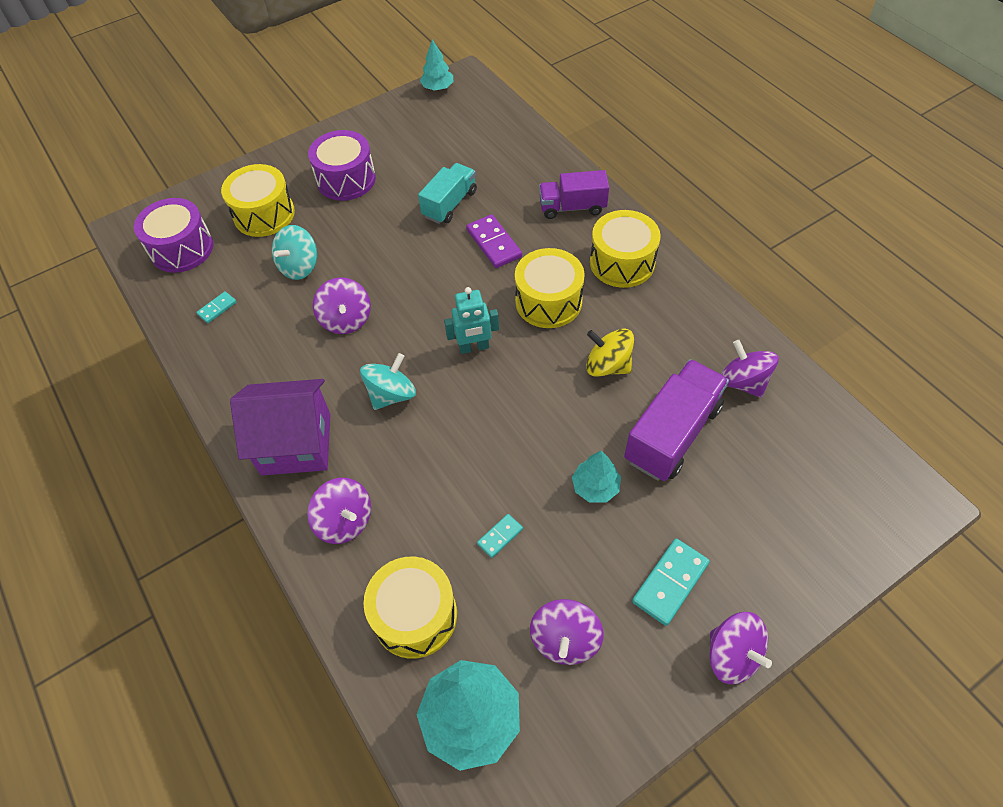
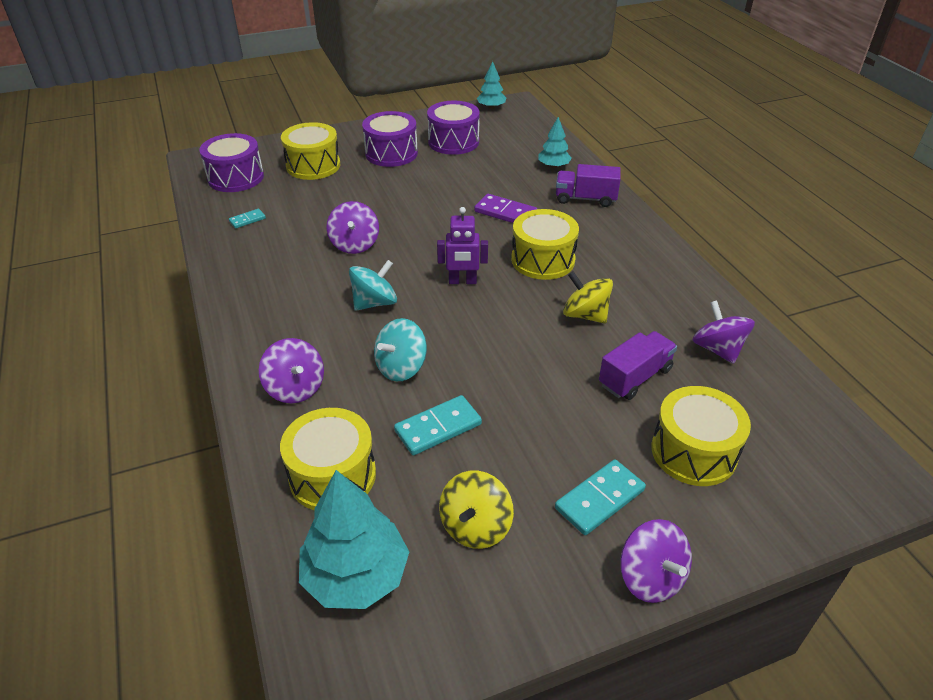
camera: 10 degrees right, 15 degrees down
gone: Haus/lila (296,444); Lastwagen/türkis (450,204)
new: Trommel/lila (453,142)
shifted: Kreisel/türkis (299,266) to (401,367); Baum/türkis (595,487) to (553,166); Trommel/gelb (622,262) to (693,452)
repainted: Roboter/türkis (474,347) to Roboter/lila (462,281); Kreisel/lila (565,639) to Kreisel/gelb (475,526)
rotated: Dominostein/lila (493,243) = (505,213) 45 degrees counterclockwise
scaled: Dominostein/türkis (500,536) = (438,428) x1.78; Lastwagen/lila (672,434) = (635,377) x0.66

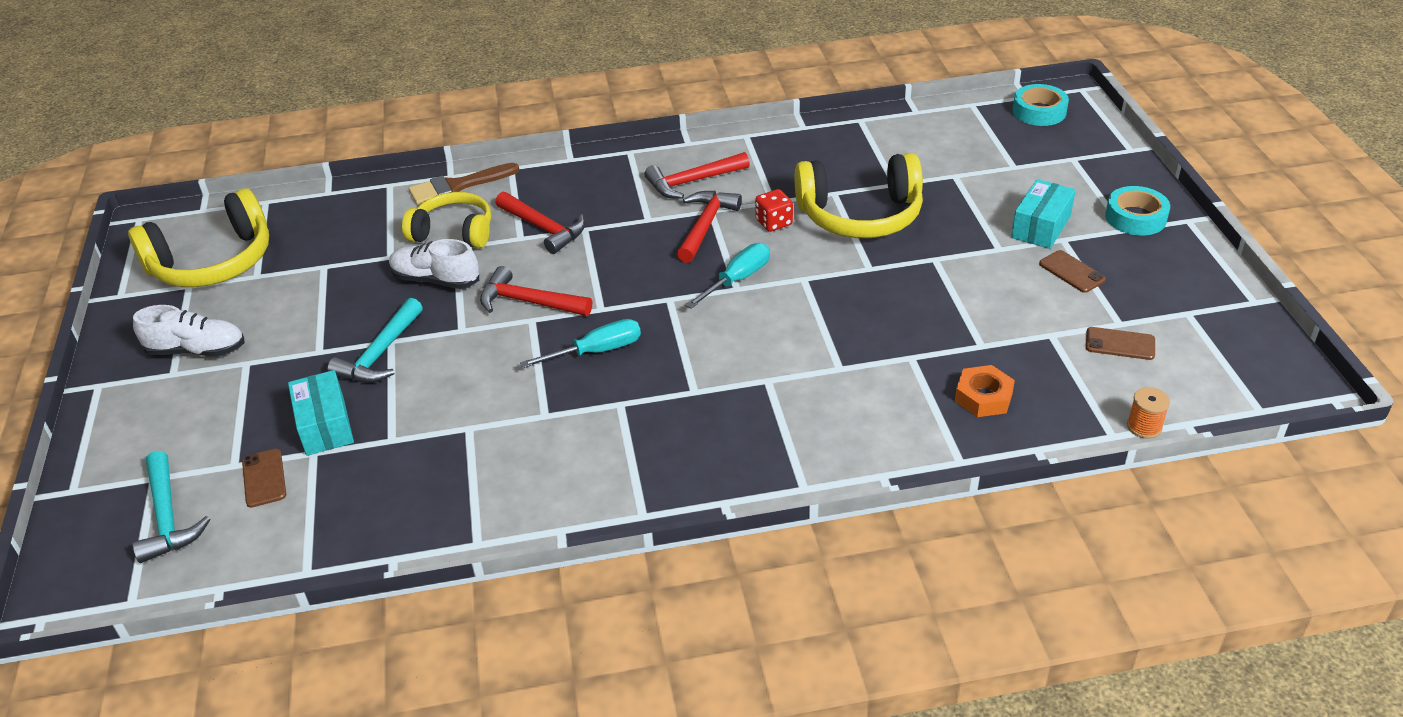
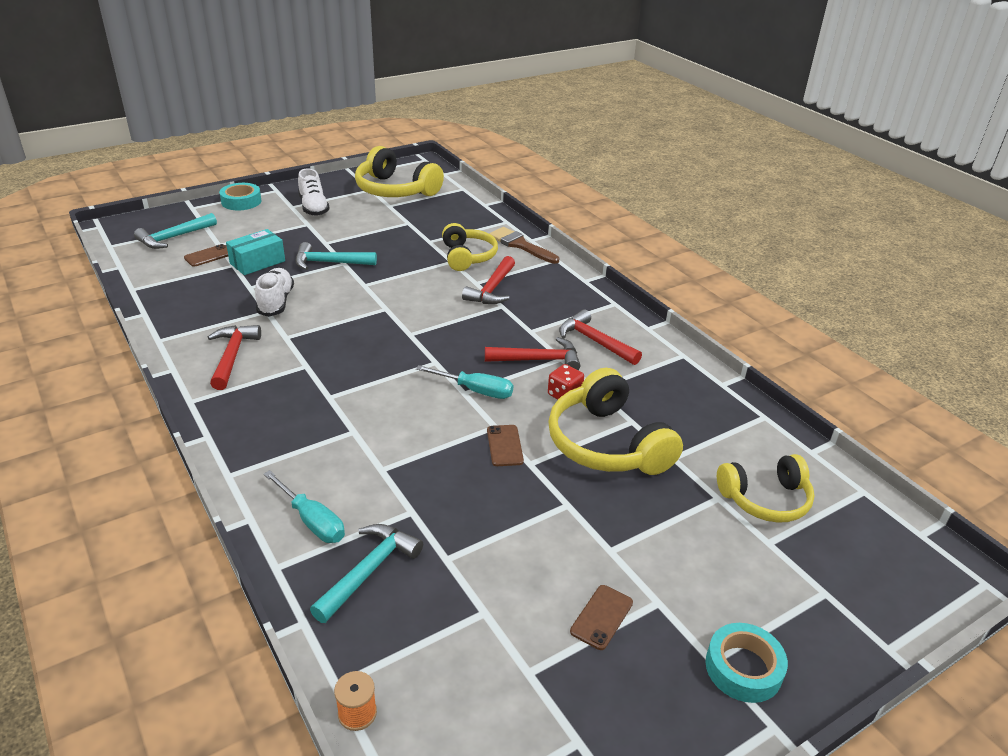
camera: 65 degrees right, 5 degrees down
gone: Schachtel/türkis (1041,227)
new: Kopfhörer/gelb (765,499)
shifted: Schuh/weiß (436,280) to (276,302); Hammer/rot (529,302) to (232,356); Schraubenzieher/türkis (598,351) to (312,521); Klebeband/türkis (1039,111) to (241,201); Handy/braun (1120,344) to (504,446)
swapped: Sechskantmutter/orange (983,397) to Hammer/türkis (369,571)

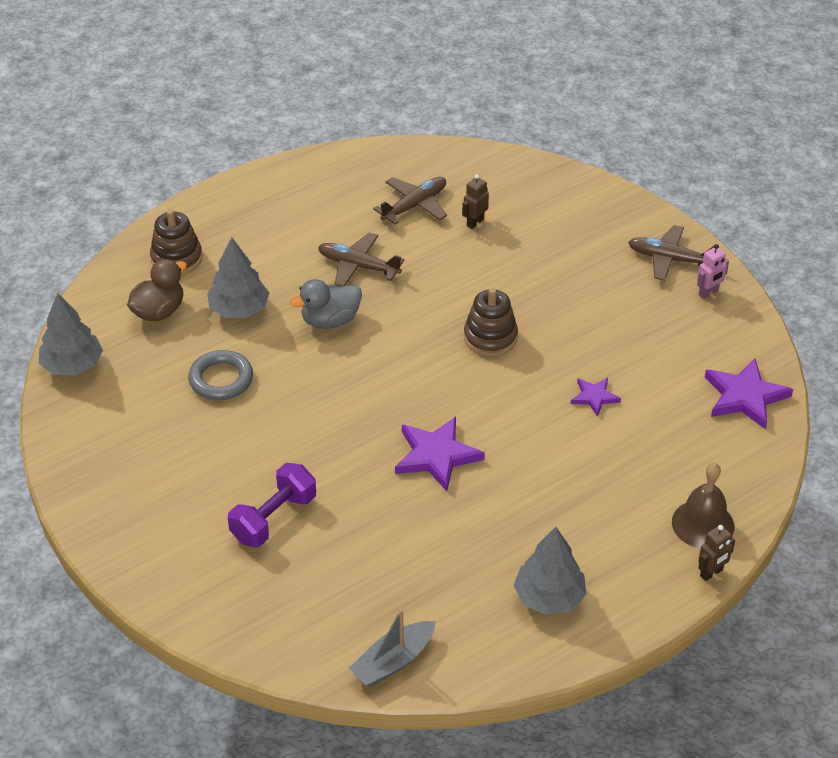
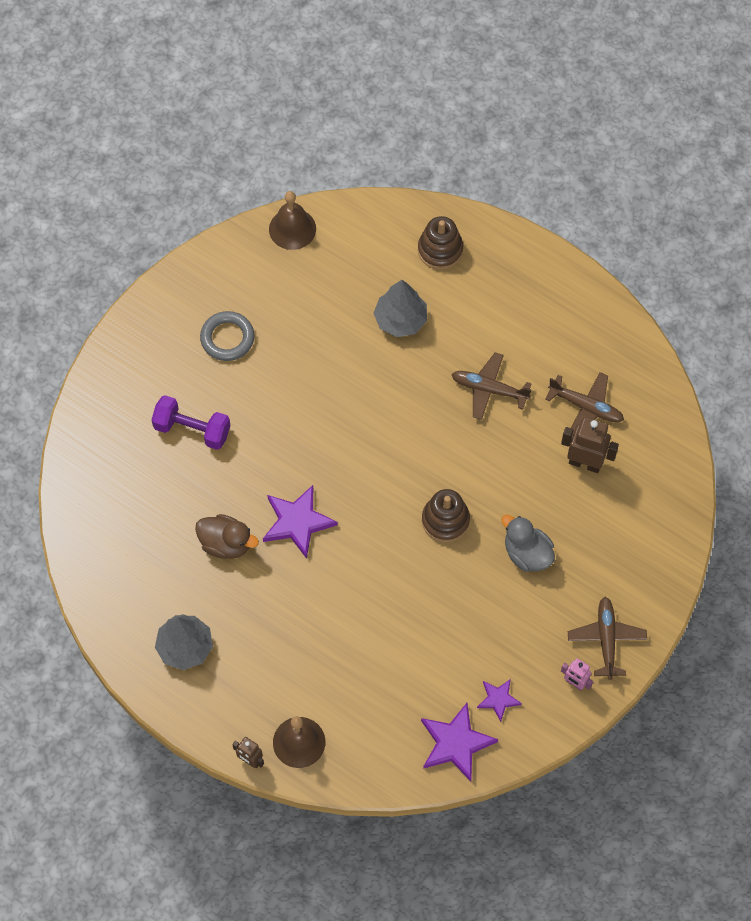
camera: 70 degrees right, 20 degrees up
gone: Boot/grau (393,661)
shifted: Ente/braun (159,311) to (226,544); Ring/grau (221,379) to (227,338); Ente/grau (330,320) to (527,554); Stern/lila (594,397) to (498,699)
swapped: Baum/grau (72,365) to Glocke/braun (292,229)
rotated: Flugzeug/braun (358,266) = (489,389) 75 degrees counterclockwise
scaled: Roboter/braun (475,222) = (585,463) x1.69

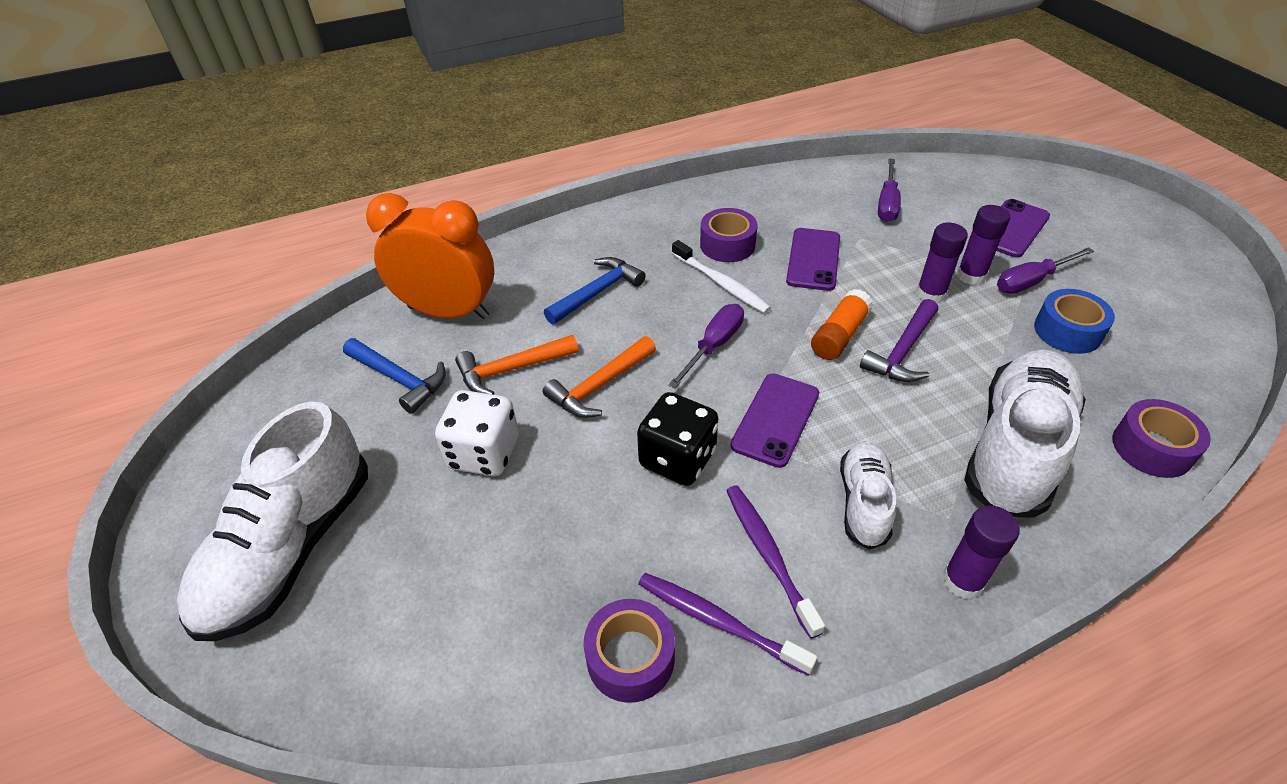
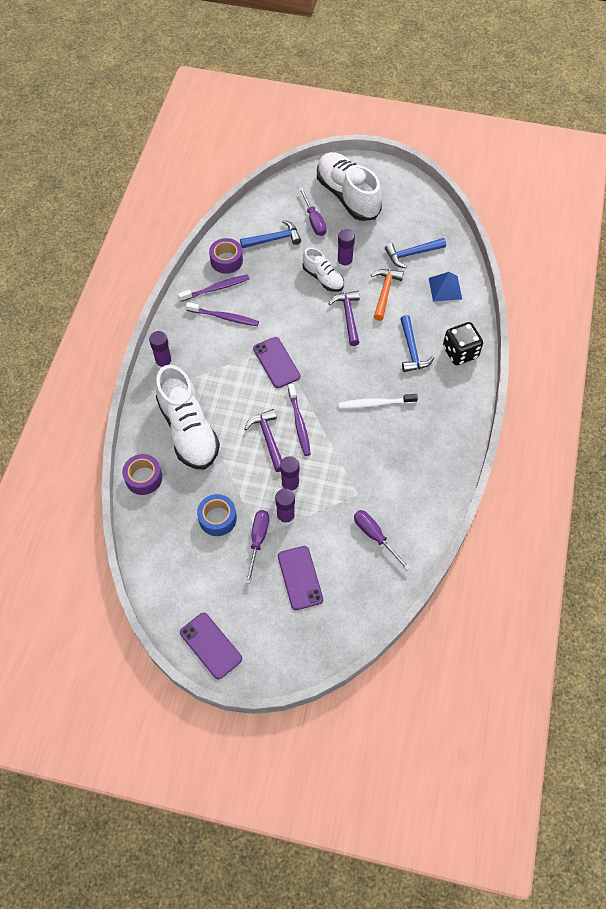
camera: 125 degrees right, 15 degrees up
gone: Klebeband/lila (727,245)
new: Hammer/blau (274,239)
shifted: Spielwürfel/schwarz (677,459) to (460,352); Schraubenzieher/lila (713,346) to (314,220); Handy/lila (813,259) to (210,645); Schuh/weiß (863,502) to (323,278)
swapped: Wecker/orange (448,312) to Pyramide/blau (445,288); Spielwürfel/weiß (484,453) to Klebestift/lila (344,263); Klebestift/orange (839,335) to Zahnbürste/lila (299,423)
repainted: Hammer/orange (599,386) to Hammer/lila (348,316)

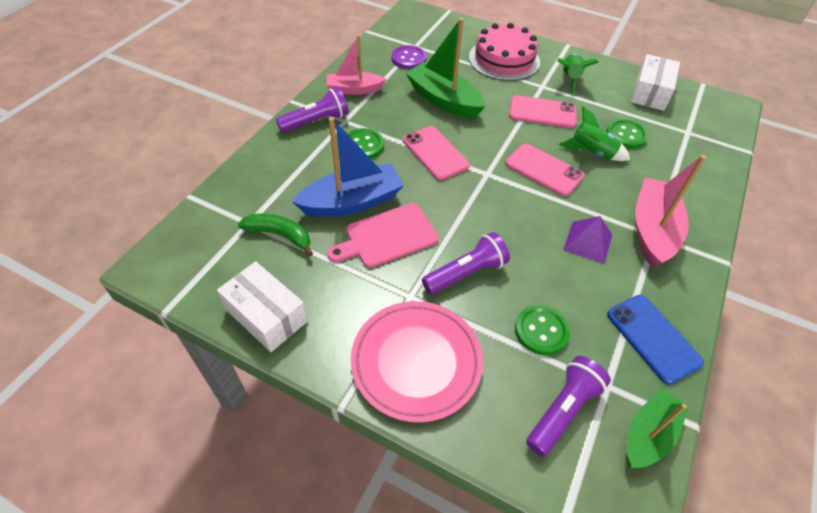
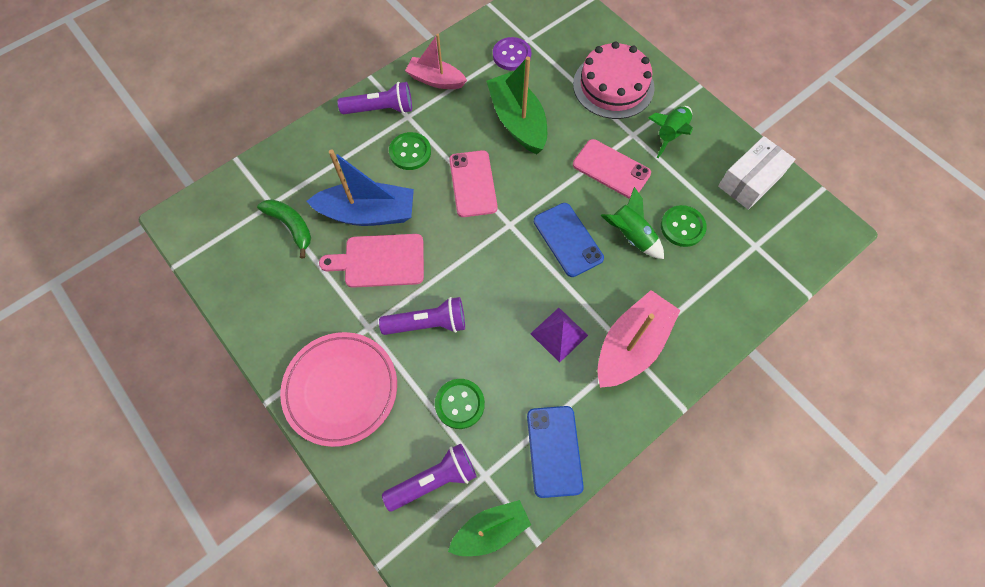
camera: 25 degrees right, 15 degrees up
gone: Schachtel/weiß (266,315)
repainted: Handy/rosa (544,170) to Handy/blau (568,239)

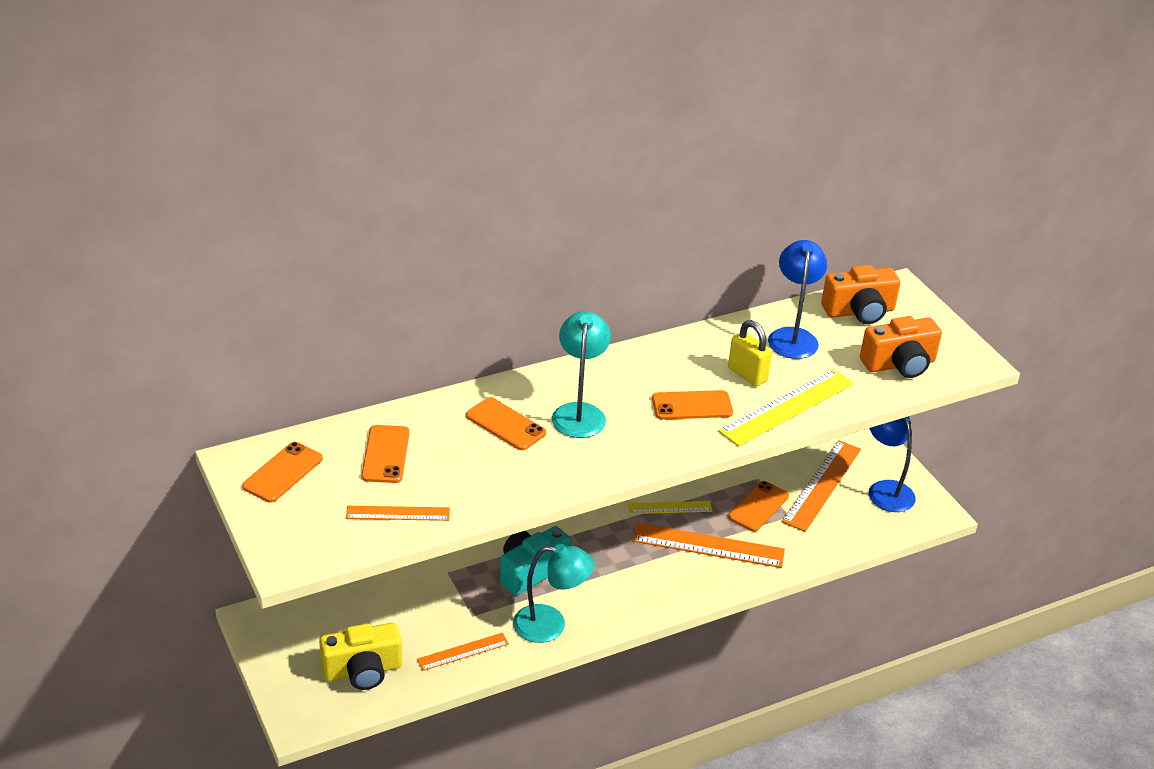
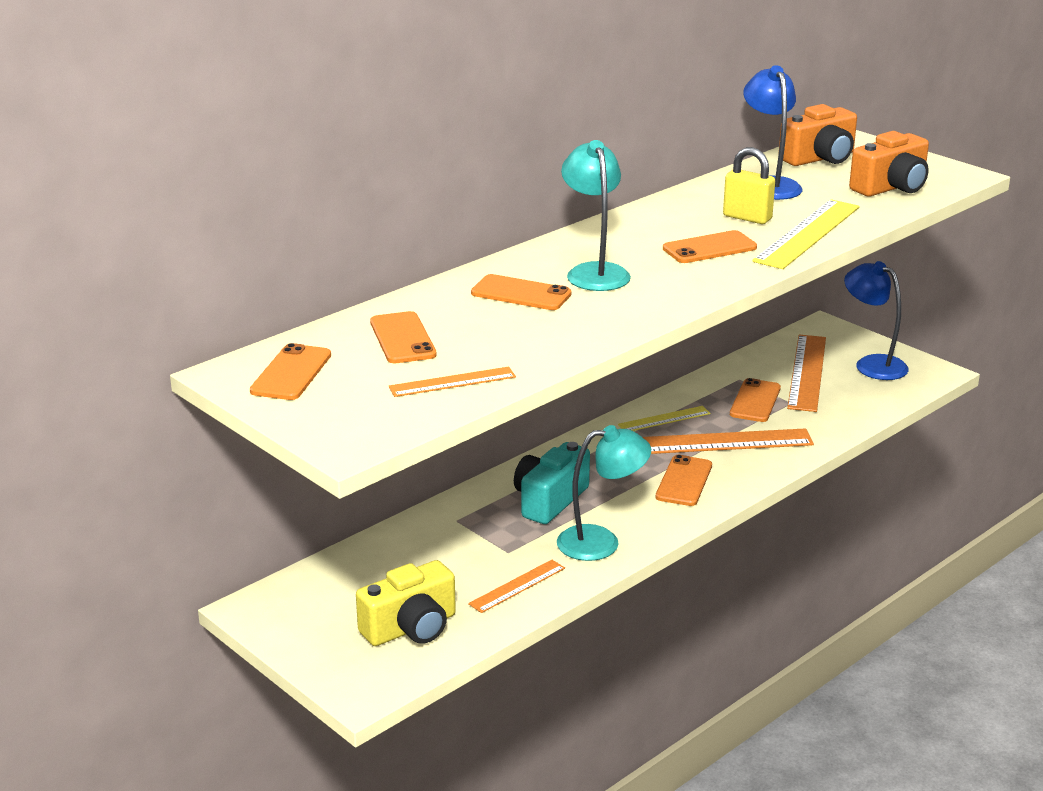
camera: 15 degrees left, 10 degrees down
new: Handy/orange (684,481)

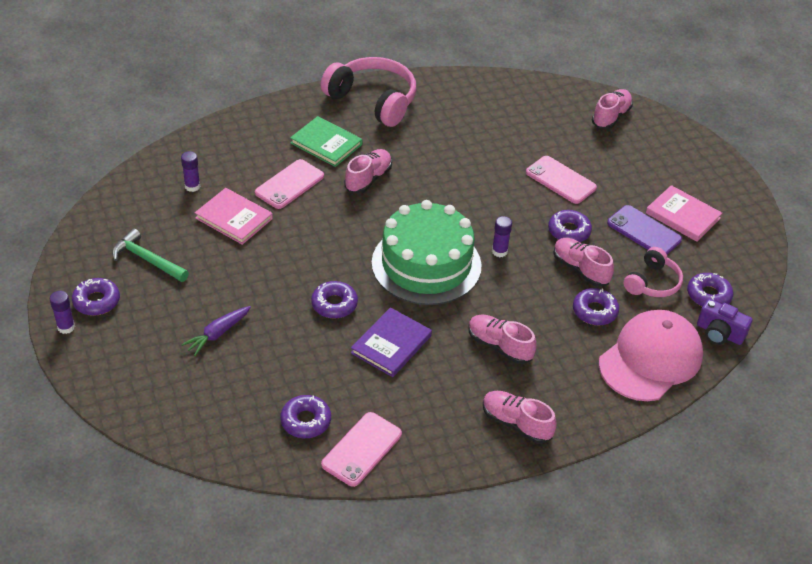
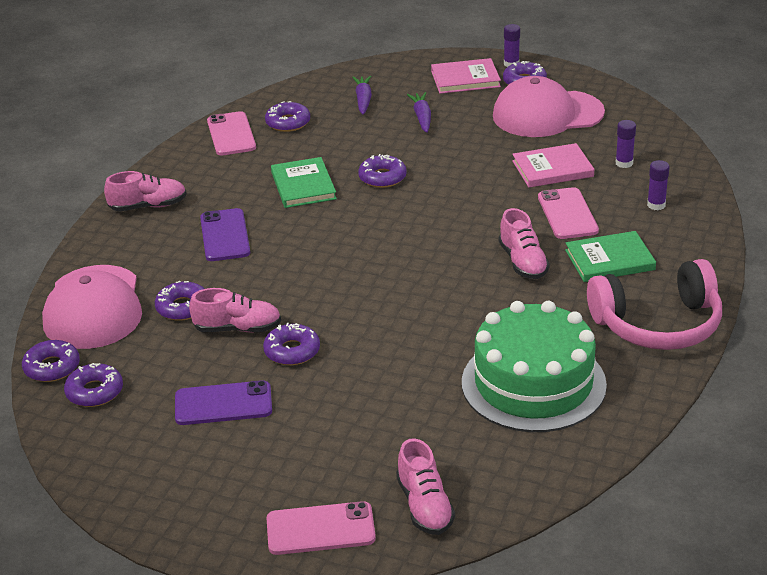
camera: 135 degrees right, 10 degrees down
gone: Kopfhörer/rosa (652,282)
new: Karotte/lila (363,100)
shifted: Kuchen/grün (426,264) to (533,383); Klebestift/lila (499,251) to (656,205); Handy/rosa (560,180) to (320,529); Buch/rosa (682,216) to (465,79)
swapped: Hammer/grün (147,260) to Kappe/rosa (547,114); Schuh/rosa (499,346) to Handy/lila (225,235); Kamera/lila (719,333) to Donut/lila (52,367)
repainted: Buch/lila (391,344) to Buch/grün (303,186)

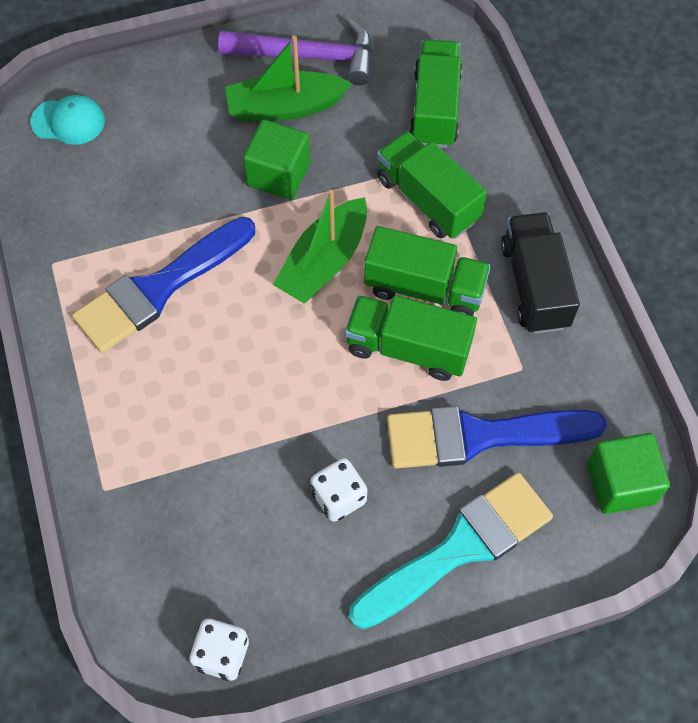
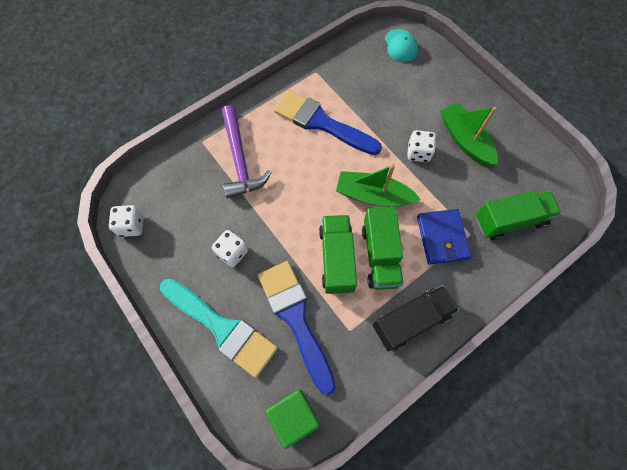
camera: 70 degrees right, 5 degrees up
shifted: Hammer/lila (308,56) to (240,160)
swapped: Kubus/grün (278,174) to Spielwürfel/weiß (418,153); Lastwagen/grün (428,199) to Geldbörse/blau (442,238)

